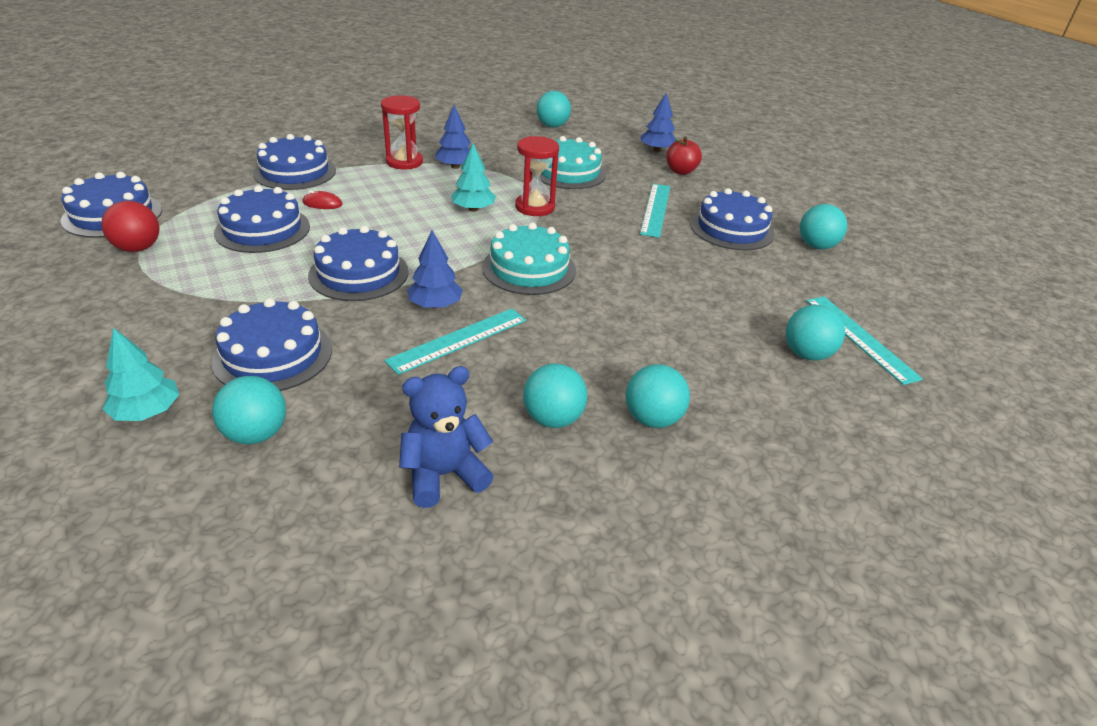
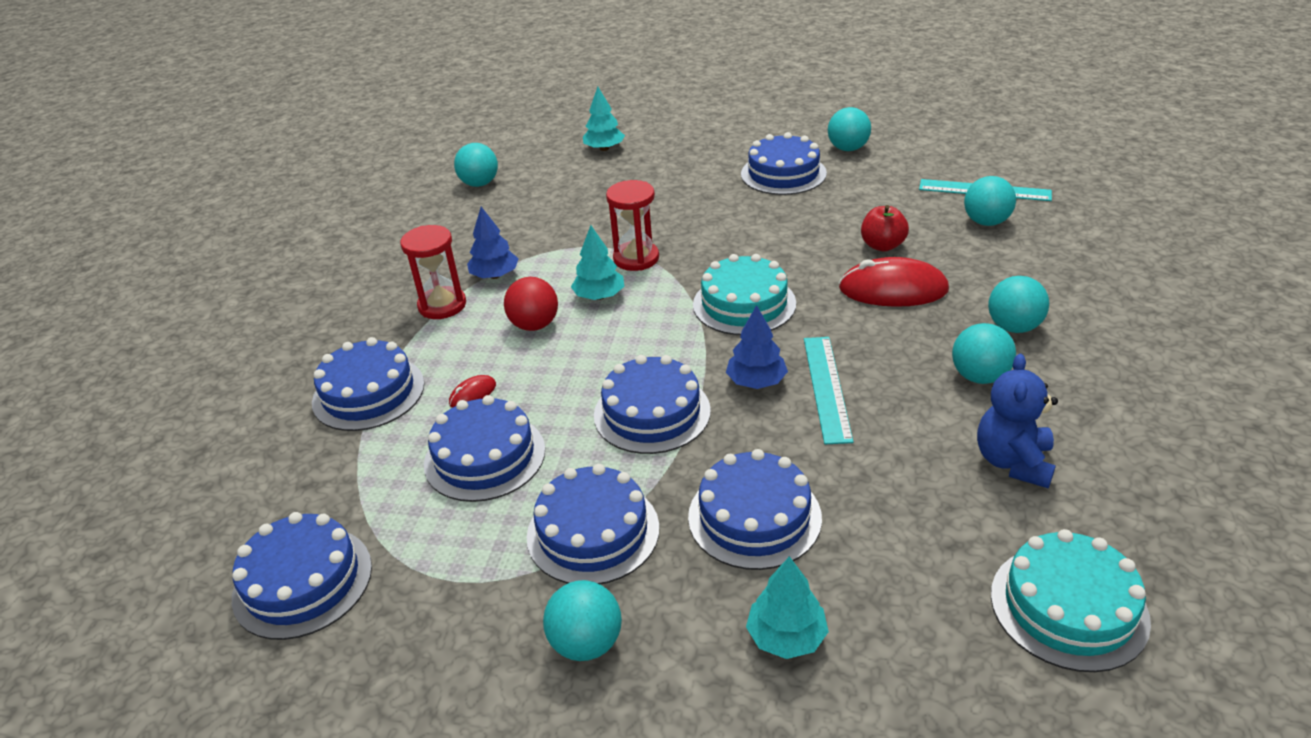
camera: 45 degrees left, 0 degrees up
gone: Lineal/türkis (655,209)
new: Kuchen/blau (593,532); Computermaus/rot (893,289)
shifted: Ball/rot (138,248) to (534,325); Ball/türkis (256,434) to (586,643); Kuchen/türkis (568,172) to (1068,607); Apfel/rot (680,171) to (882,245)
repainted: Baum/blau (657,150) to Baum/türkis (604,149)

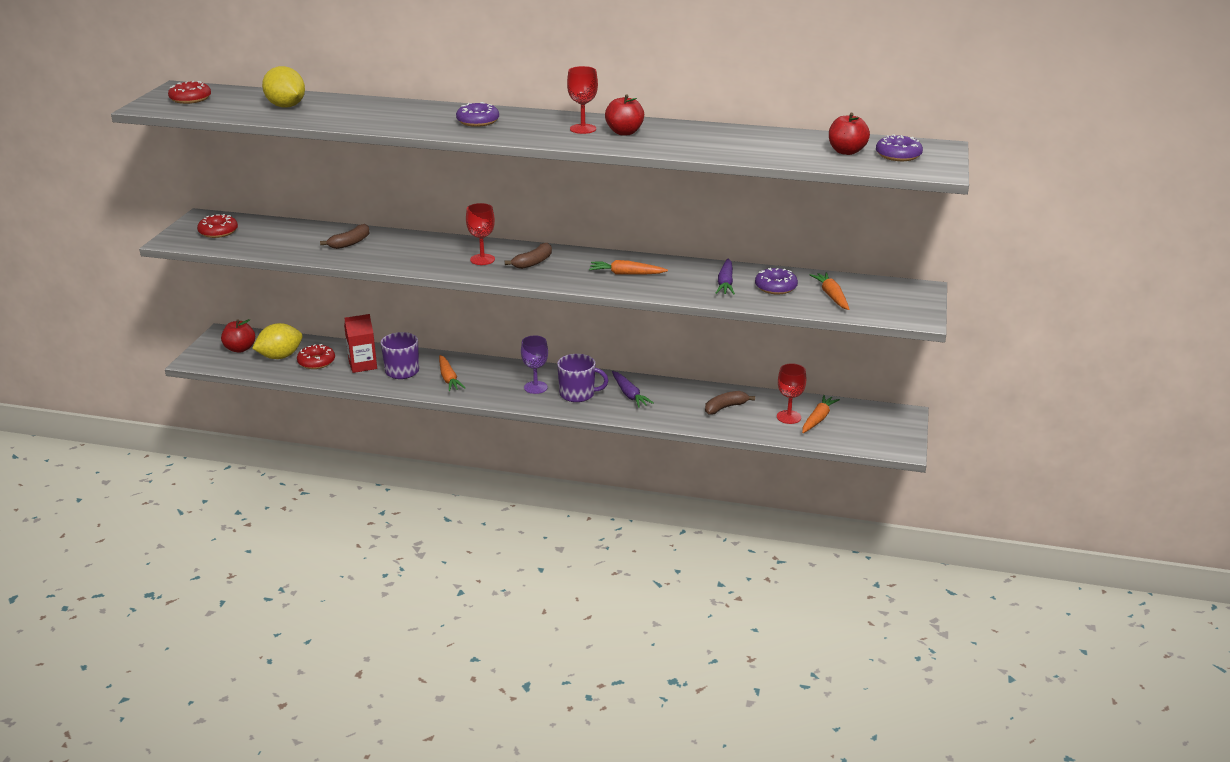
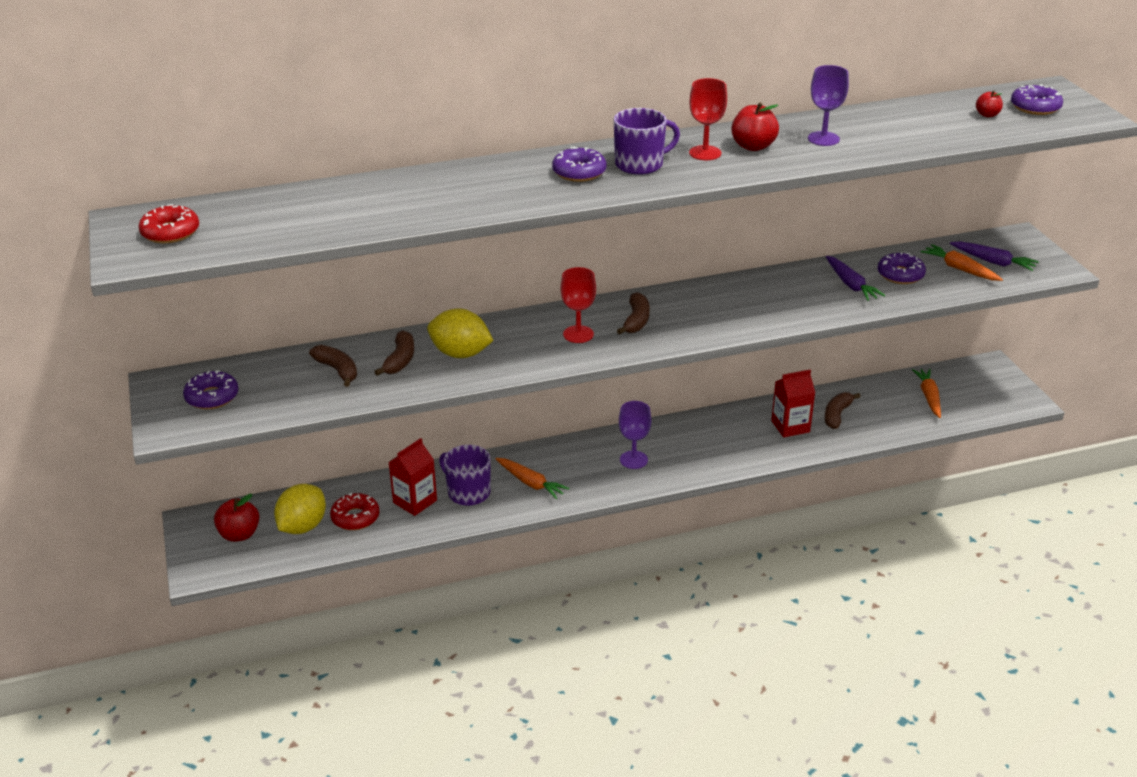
camera: 30 degrees left, 5 degrees up
gone: Karotte/orange (626,274); Kelch/rot (788,417)
new: Banane/braun (337,370); Getränkekarton/rot (790,426); Kelch/lila (823,139)
shifted: Zitrone/gelb (286,106) to (460,354); Tasse/lila (578,394) to (640,164); Karotte/lila (629,394) to (993,262)
repainted: Donut/rot (218,232) to Donut/lila (212,397)
scaled: Apfel/rot (846,151) = (987,115) x0.58

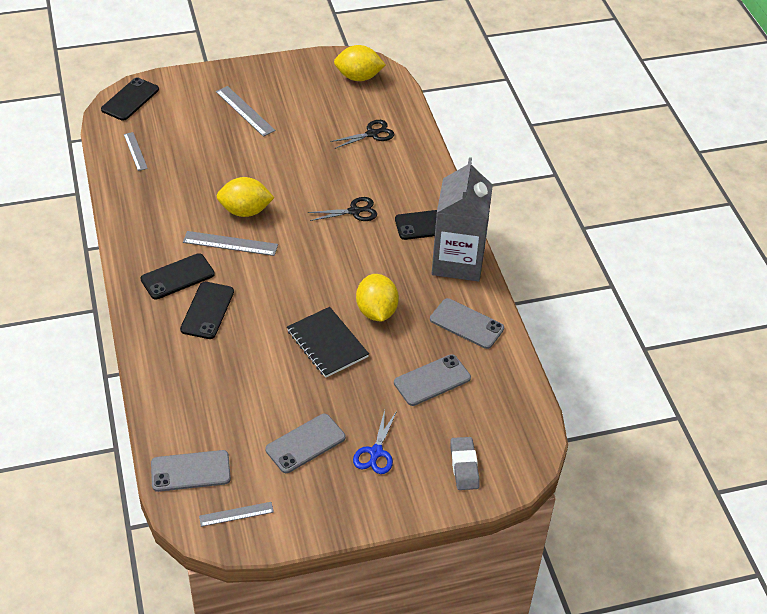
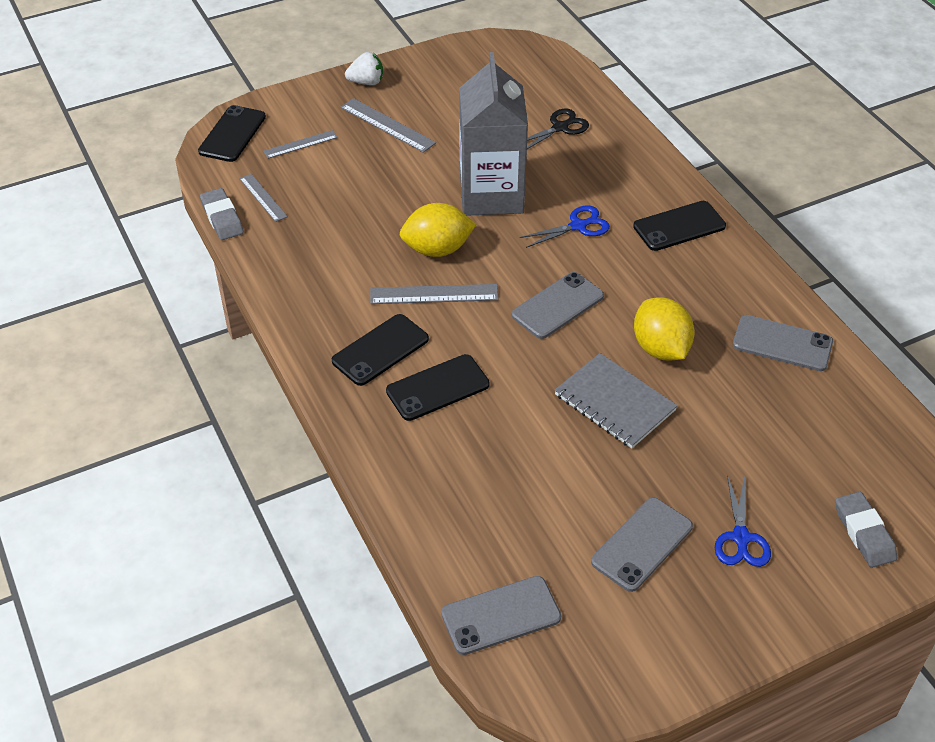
camera: 10 degrees left, 0 degrees up
gone: Zitrone/gelb (358,77)
new: Radiergummi/grau (222,218); Erdbeere/weiß (366,82)
shifted: Lineal/grau (236,514) to (300,144); Handy/grau (432,380) to (557,306); Getränkekarton/grau (458,261) to (491,195)
repainted: Notizbuch/schwarz (327,343) to Notizbuch/grau (615,402); Schere/schwarz (354,211) to Schere/blau (578,226)
rotated: Handy/schwarz (207,310) = (437,388) 60 degrees clockwise

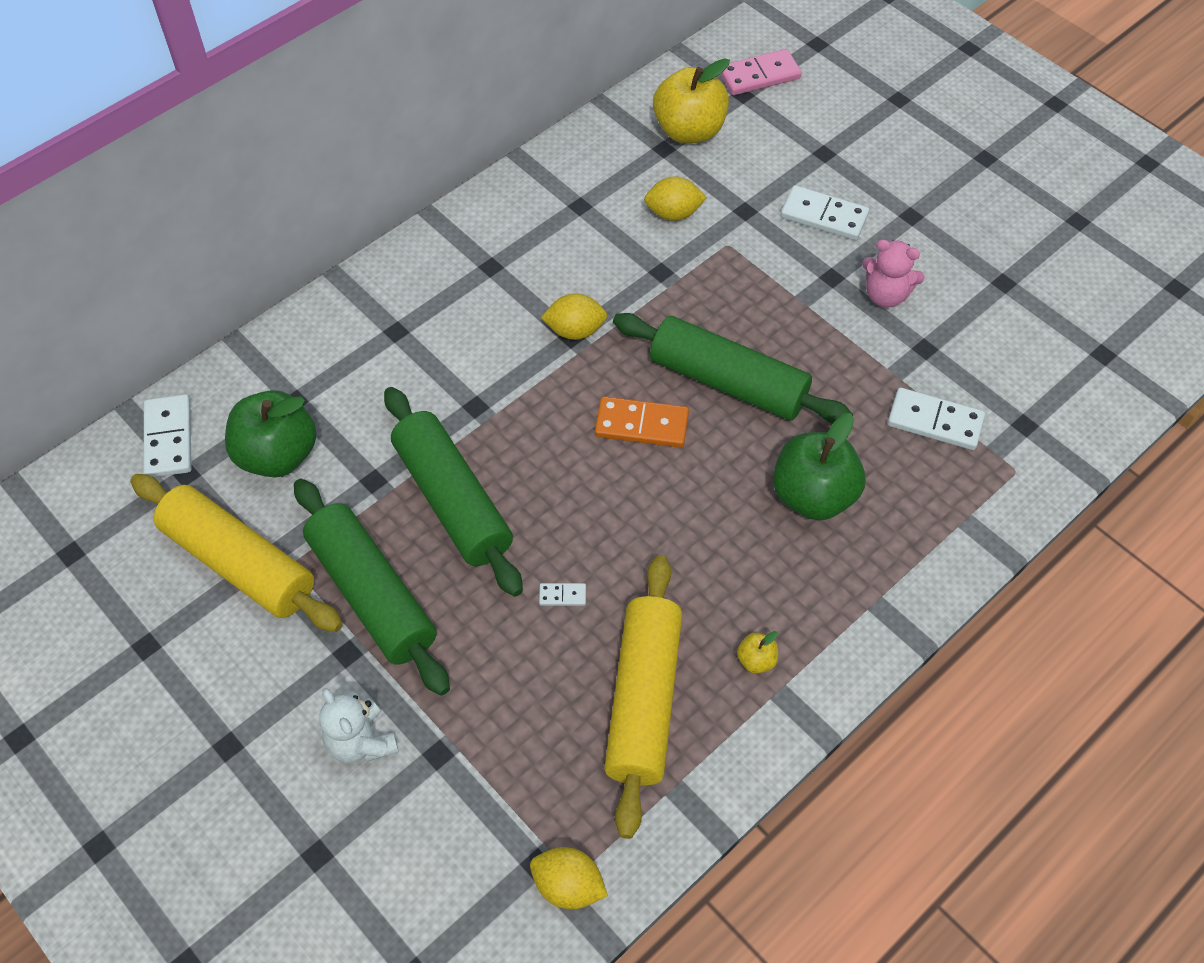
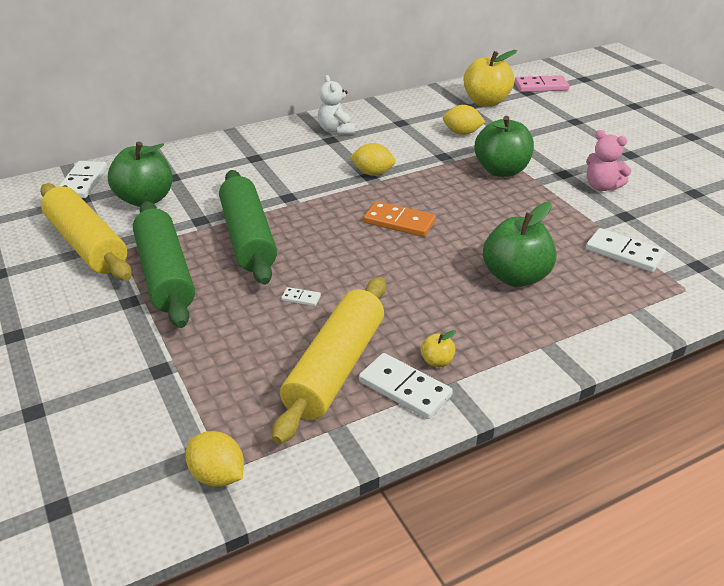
camera: 15 degrees right, 20 degrees down
gone: Nudelholz/grün (728,382)
new: Apfel/grün (501,170)
shifted: Teddybär/weiß (361,741) to (336,130); Dominostein/weiß (824,216) to (405,388)

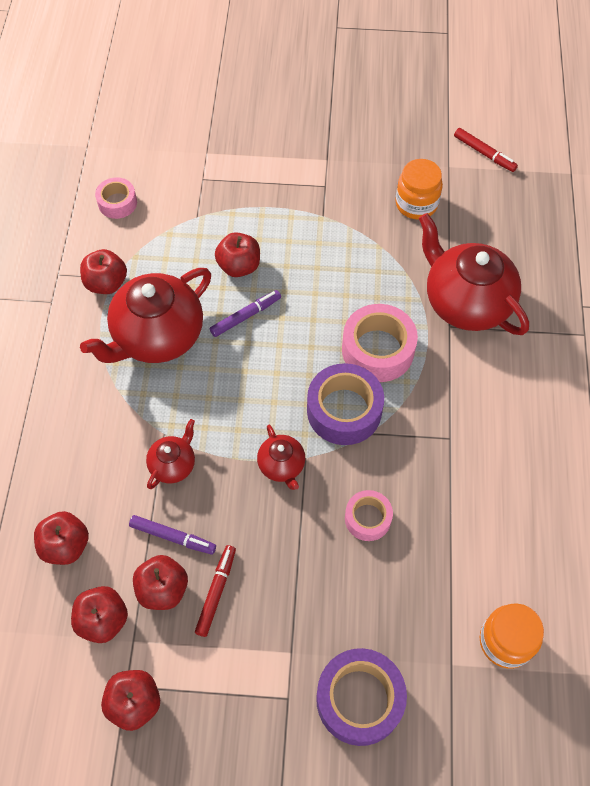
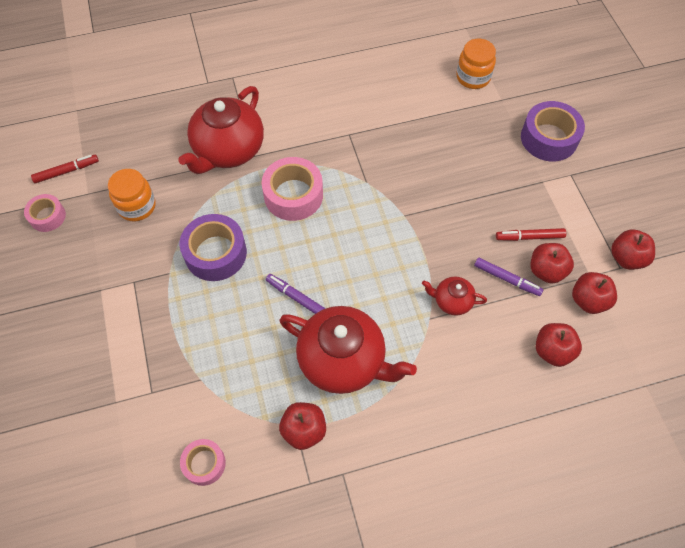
camera: 110 degrees left, 0 degrees up
gone: Apfel/rot (239,266); Teekanne/rot (282,465)
shifted: Klebeband/lila (344,410) to (215,253); Klebeband/rosa (367,518) to (47,216)
rotated: Filzstift/lila (173,537) = (507,279) 120 degrees clockwise; Filzstift/rot (484,153) = (66,171) 45 degrees clockwise

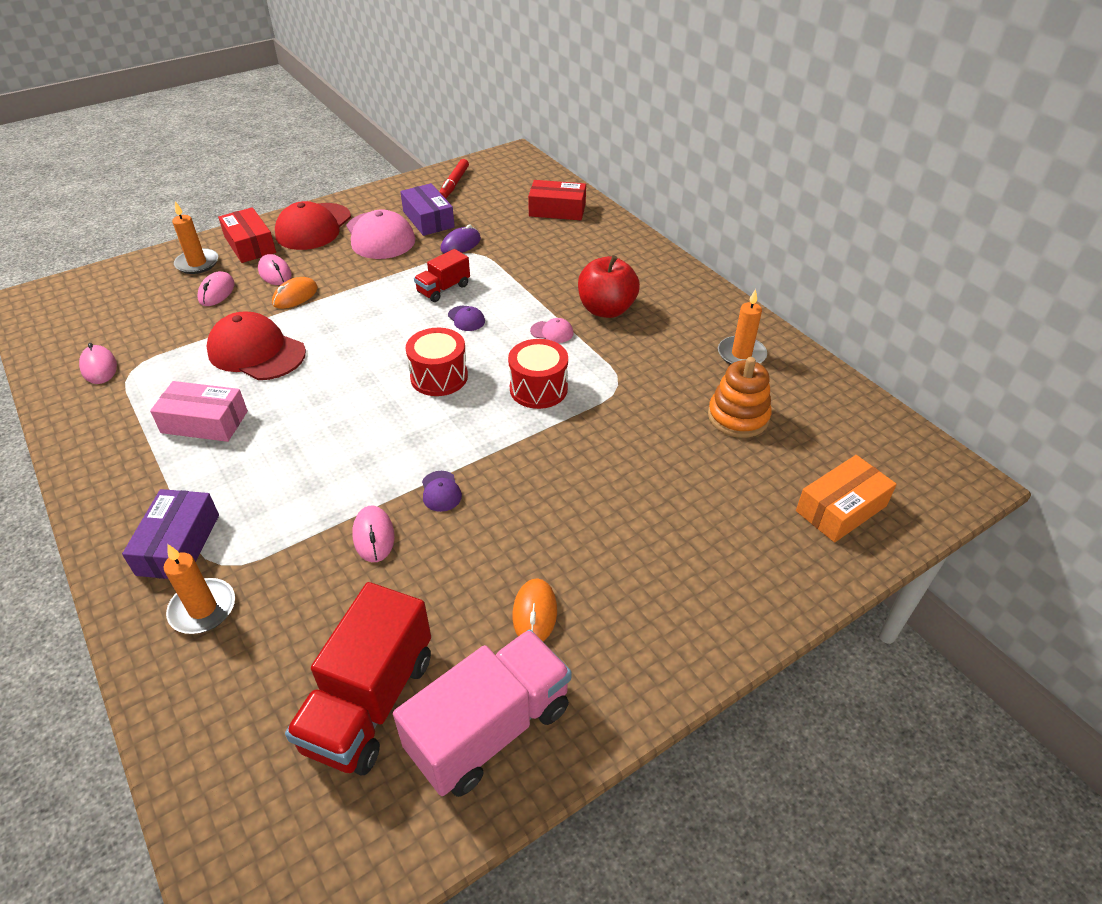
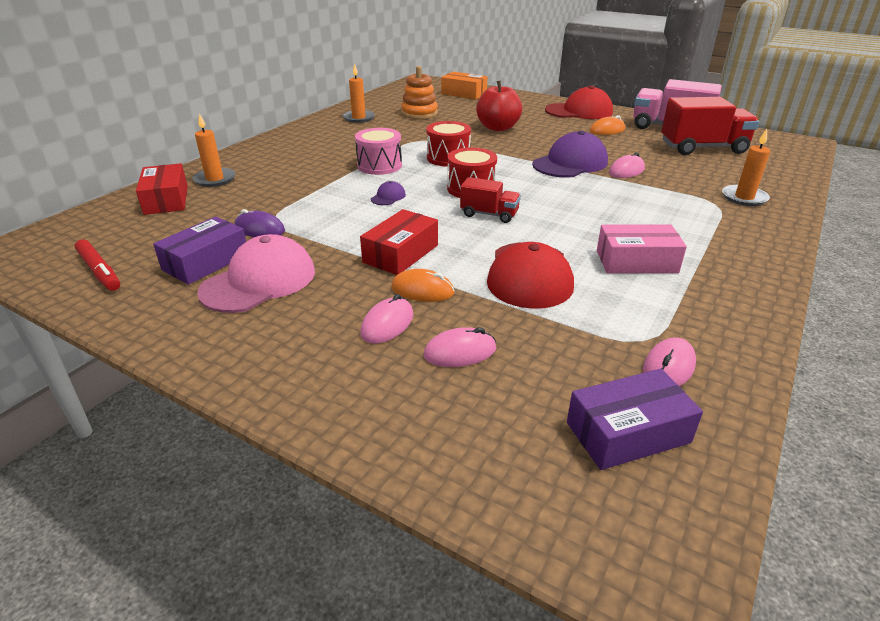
camera: 115 degrees left, 10 degrees down
shifted: Schachtel/lila (178,544) to (627,432); Kerze/orange (197,263) to (215,179); Schachtel/rot (250,245) to (401,253); Kappe/rot (313,227) to (579,111); Lastwagen/rot (443,289) to (489,214); Apfel/rot (606,309) to (498,128)
swapped: Kappe/rosa (552,332) to Trommel/rosa (379,165)
rotated: Schachtel/rosa (204,422) = (636,261) 75 degrees counterclockwise; Filzstift/rot (454,184) = (99,271) 60 degrees clockwise
scaled: Kappe/lila (441,491) = (570,163) x2.32

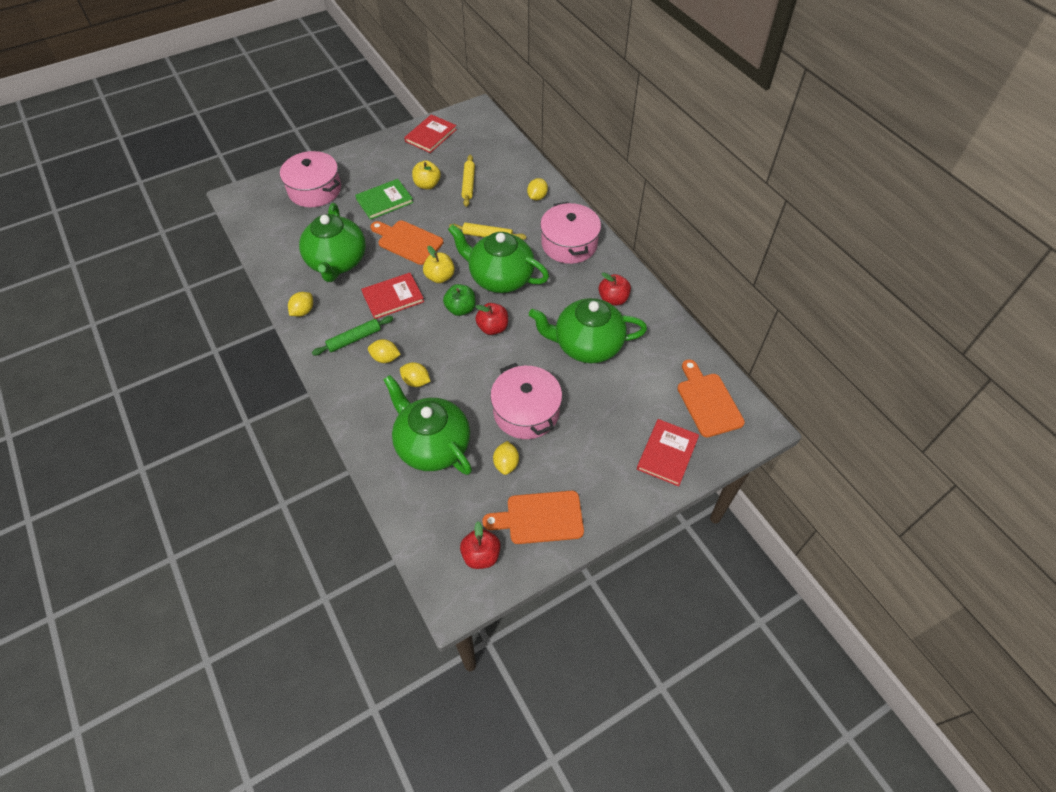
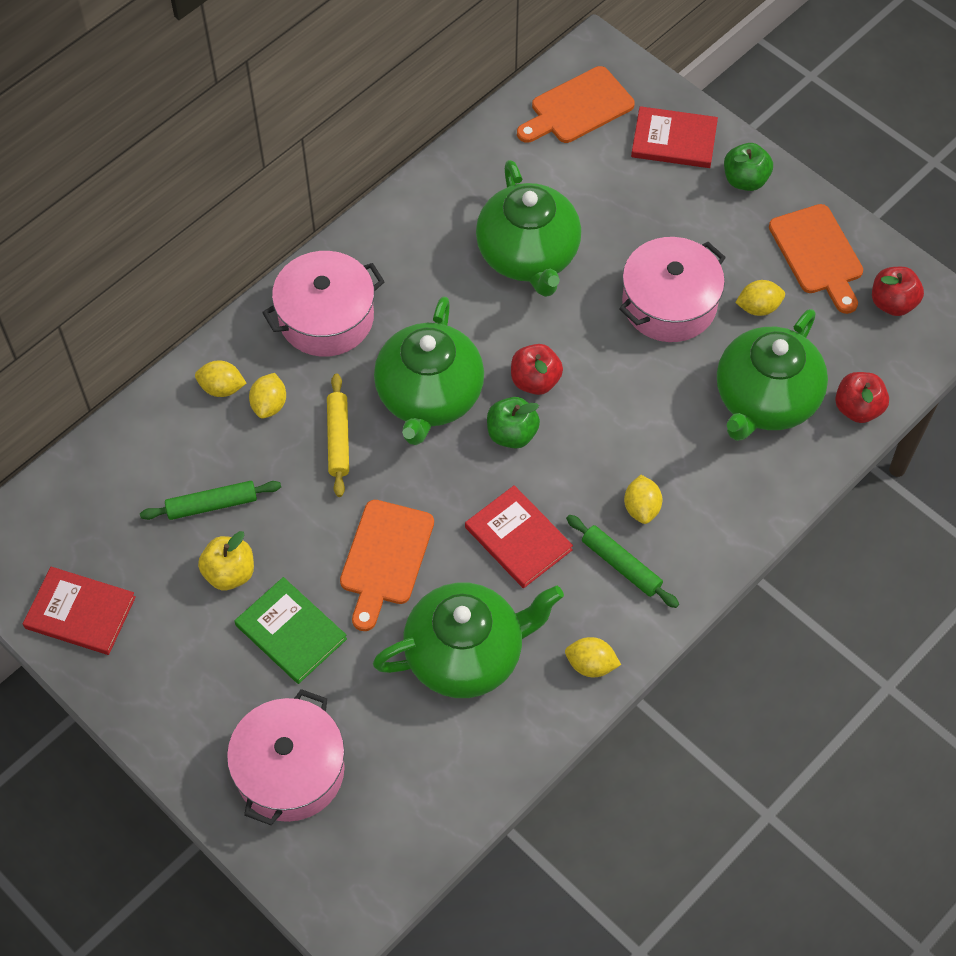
camera: 105 degrees left, 5 degrees up
gone: Apfel/gelb (440,277)
new: Apfel/grün (745,180)
shifted: Zitrone/gelb (416,381) to (269,405); Apfel/rot (613,299) to (857,408)
repainted: Nudelholz/gelb (468,184) to Nudelholz/grün (212,505)

